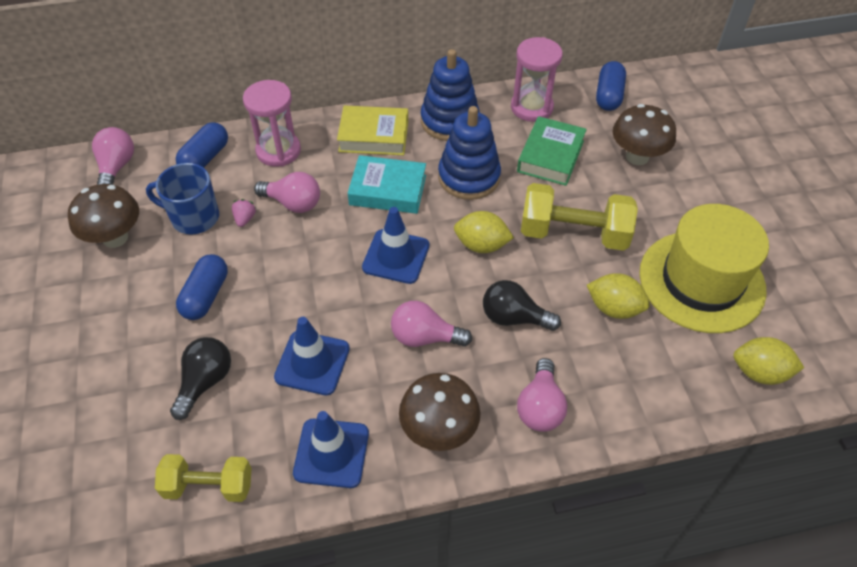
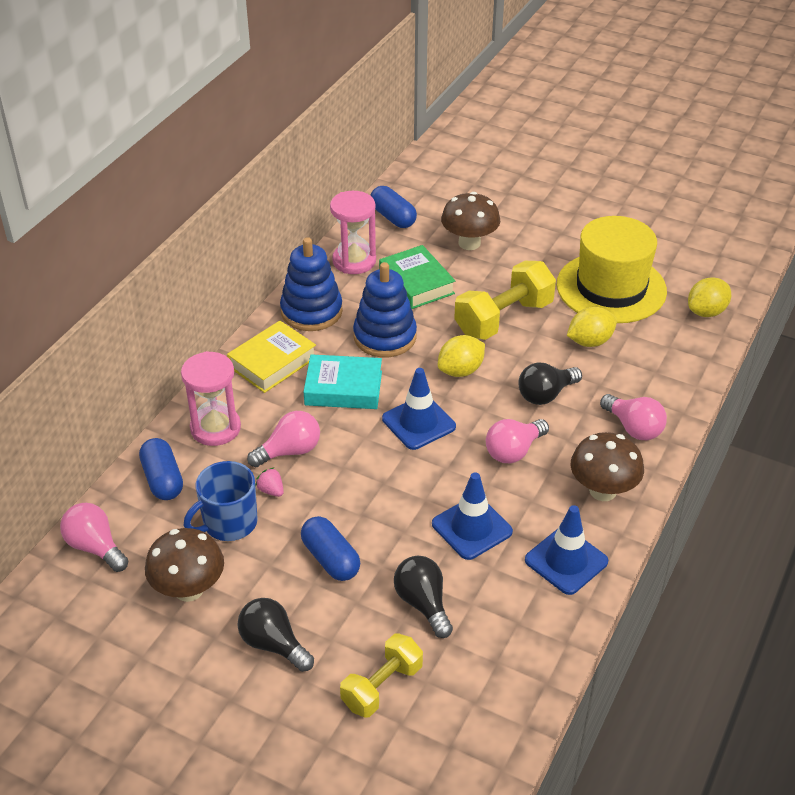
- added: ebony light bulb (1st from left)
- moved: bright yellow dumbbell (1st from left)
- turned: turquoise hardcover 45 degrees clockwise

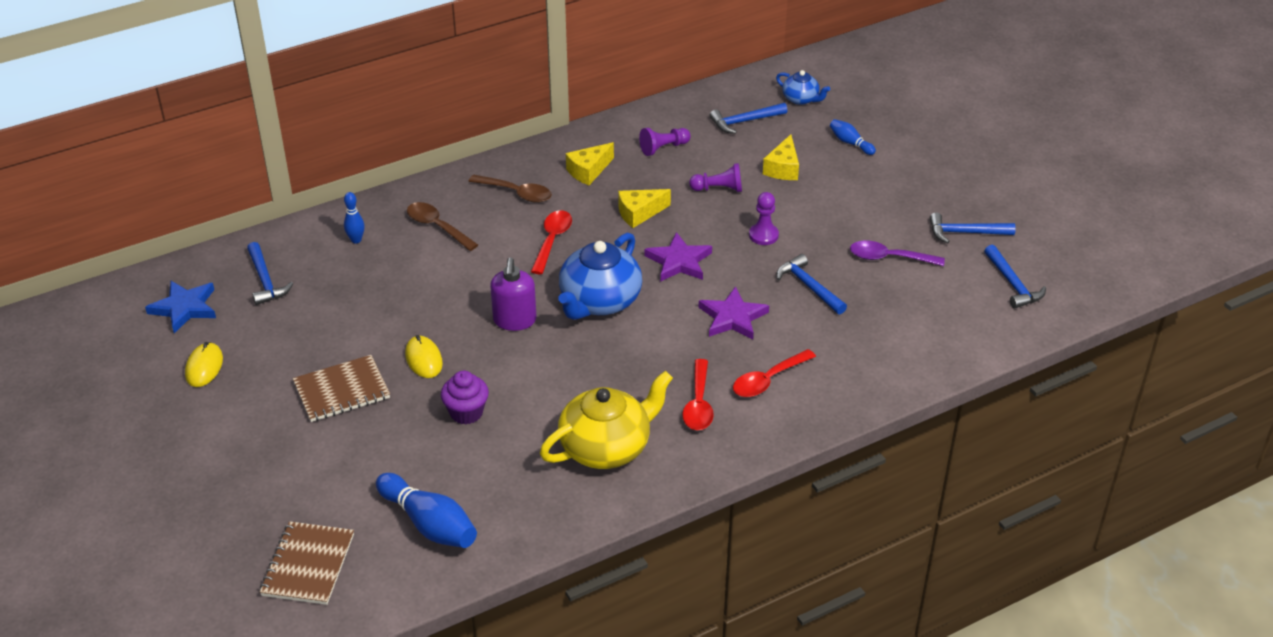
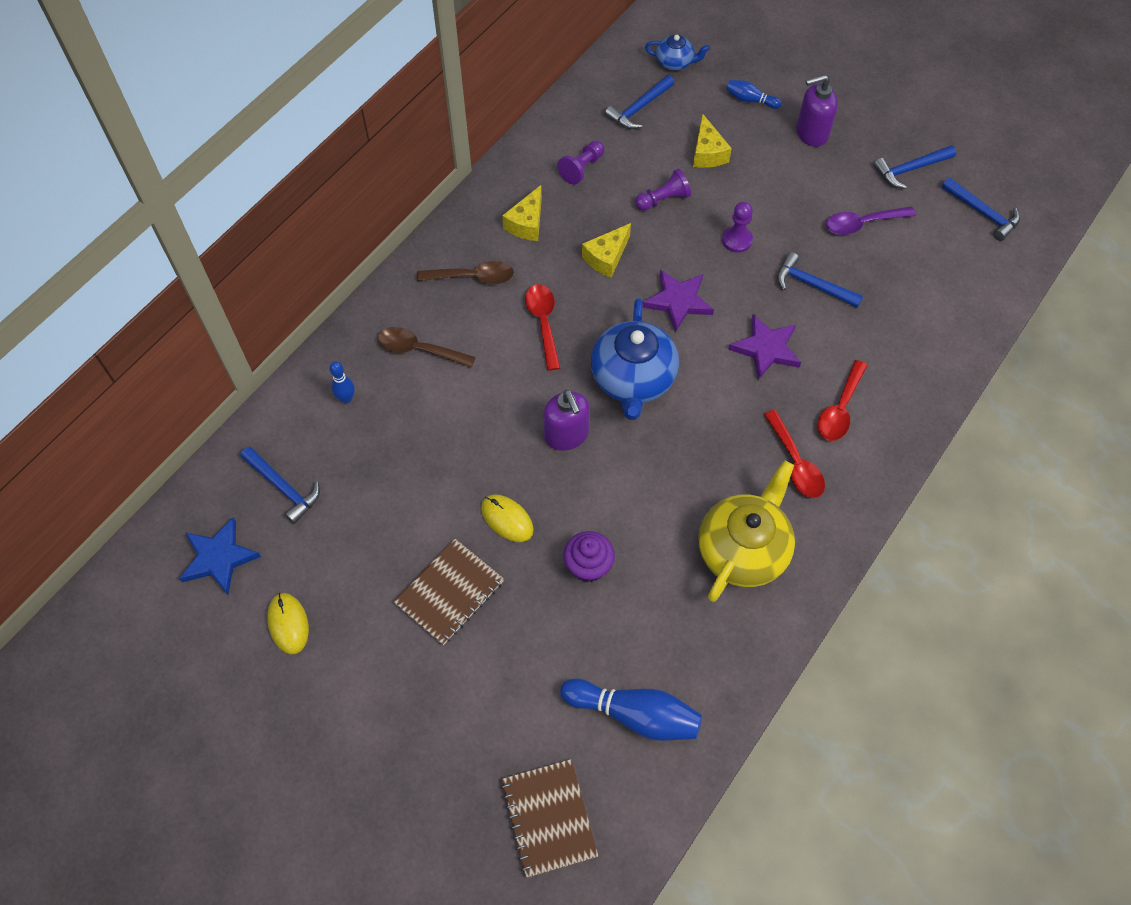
- added: purple pump bottle (2nd from left)

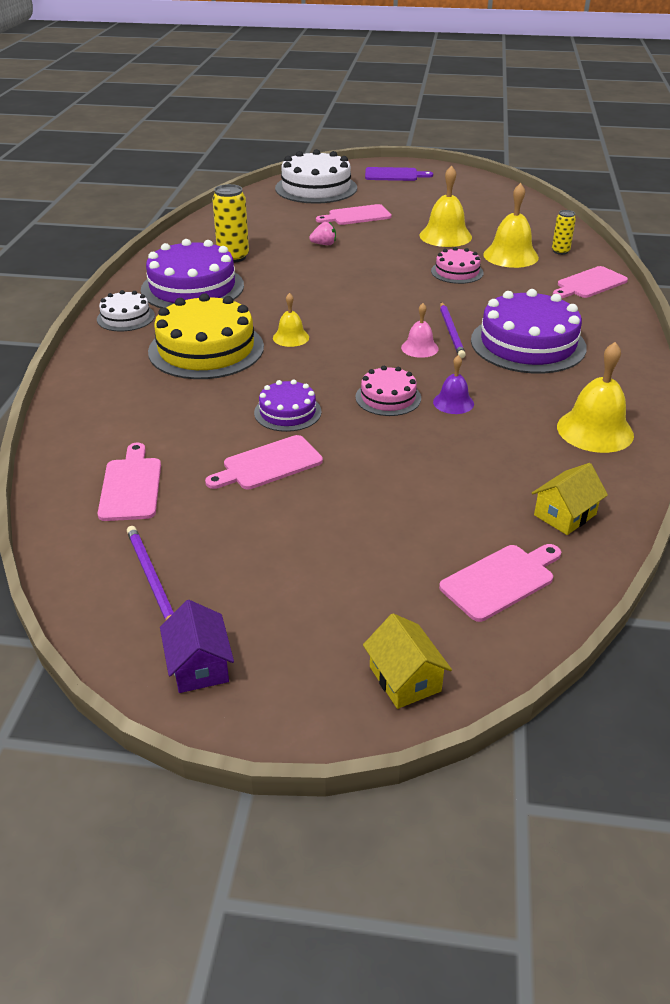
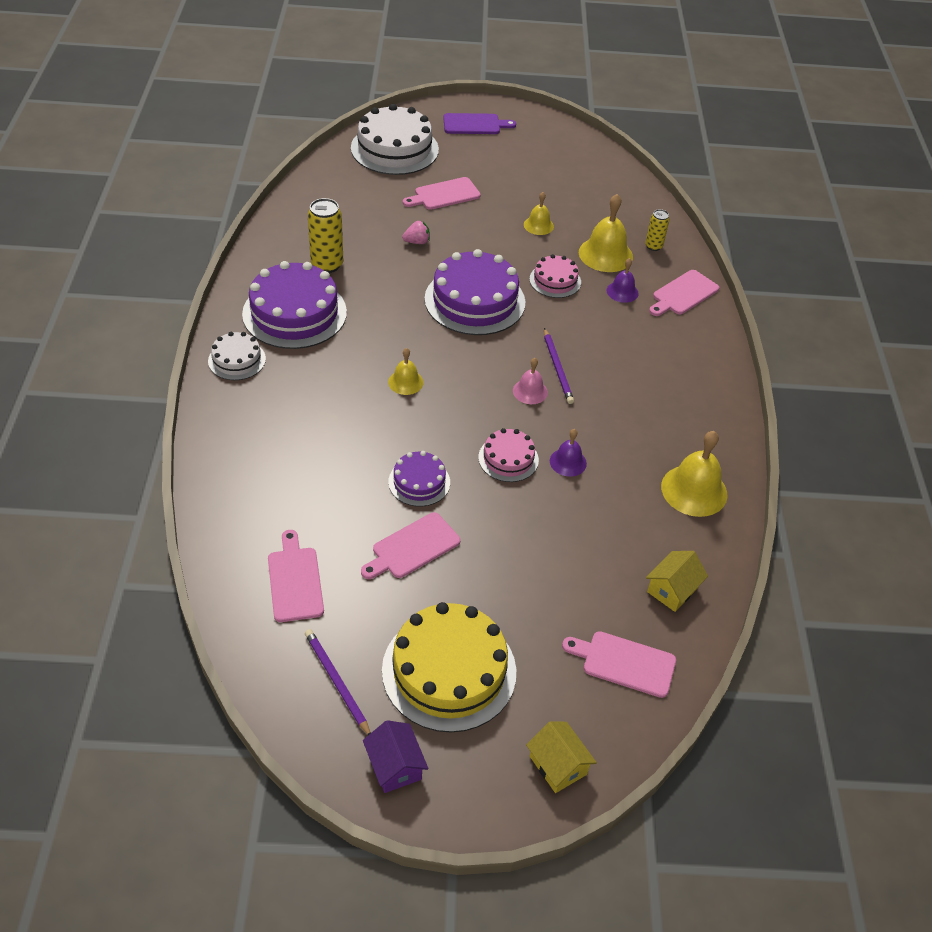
- added: purple hand bell (2nd from left)
- moved: bright yellow layer cake
- moved: purple layer cake (3rd from left)
- turned: rose-pink cutting board (4th from left) 120 degrees counterclockwise
- resized: bright yellow hand bell (2nd from left) x0.57

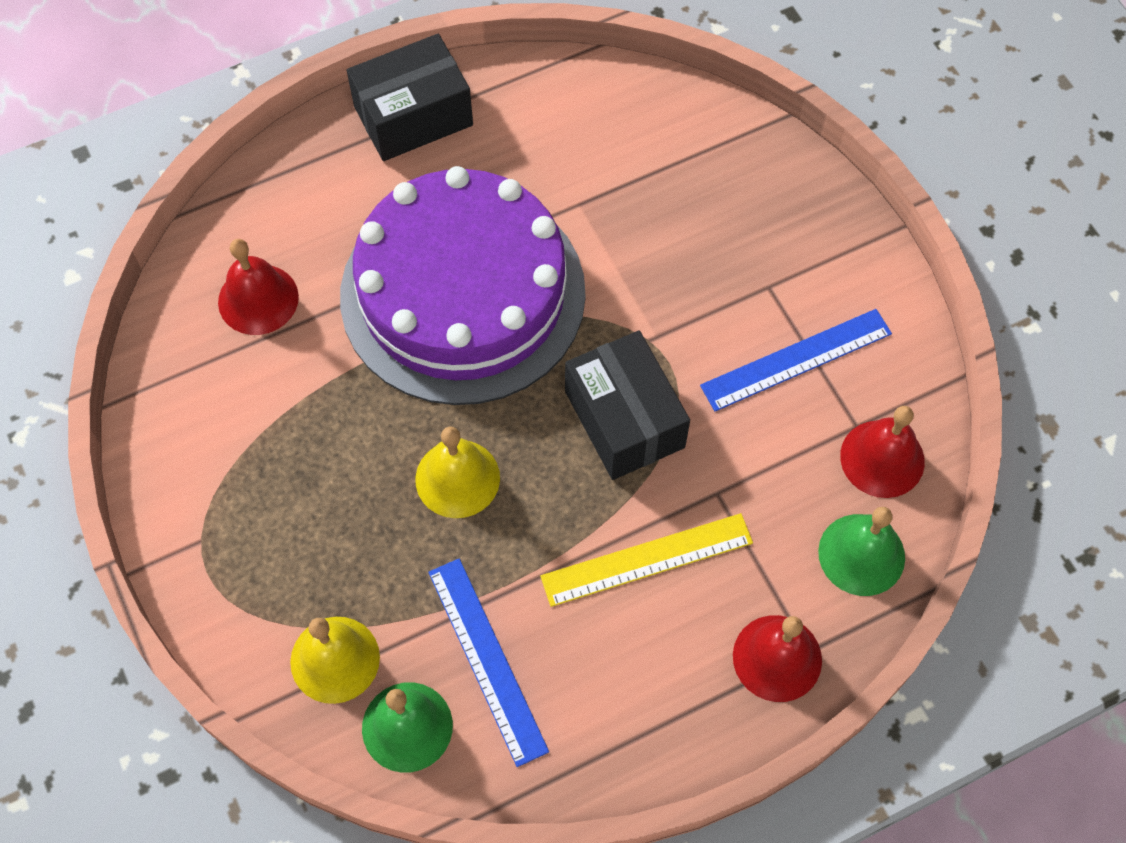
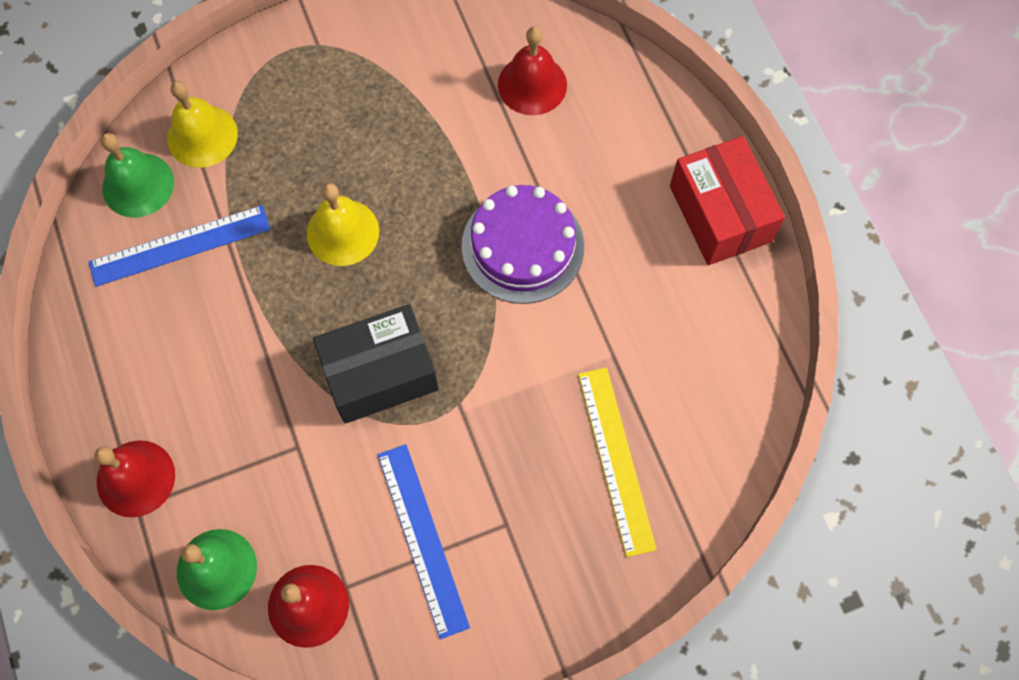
- moved: bright yellow straightedge
- recoloured: ebony box (1st from left) to crimson box
- resized: purple layer cake x0.55

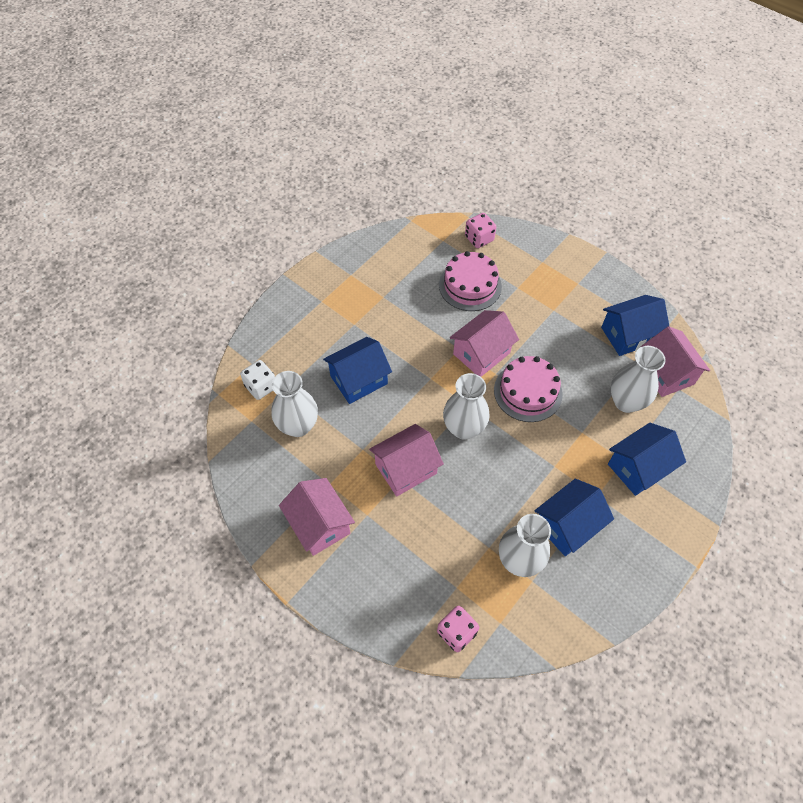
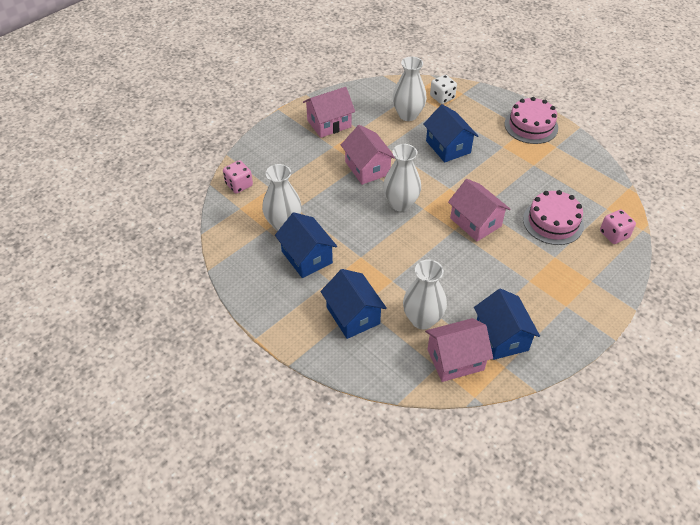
- moved: rose-pink layer cake (2nd from left in the first image) to rose-pink layer cake (1st from left)

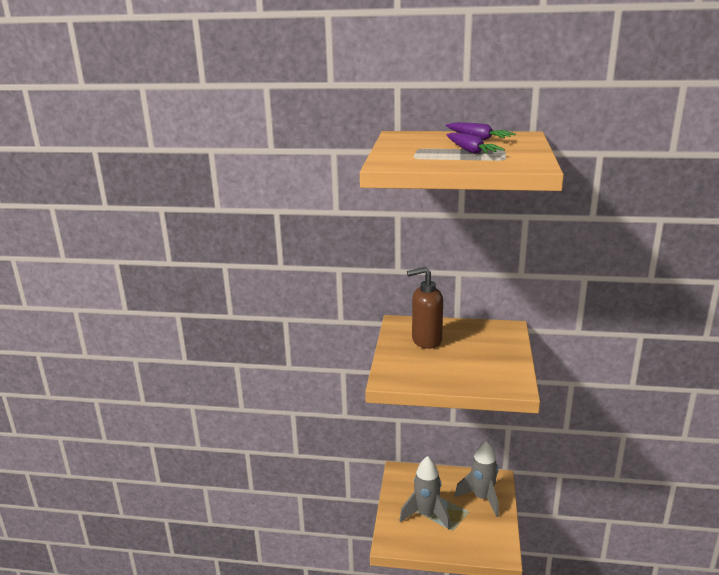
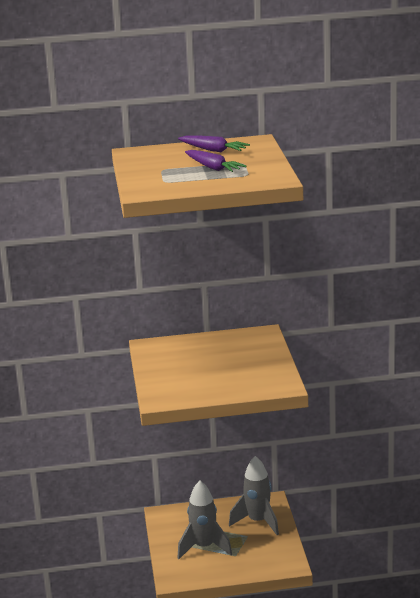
- removed: dark brown pump bottle

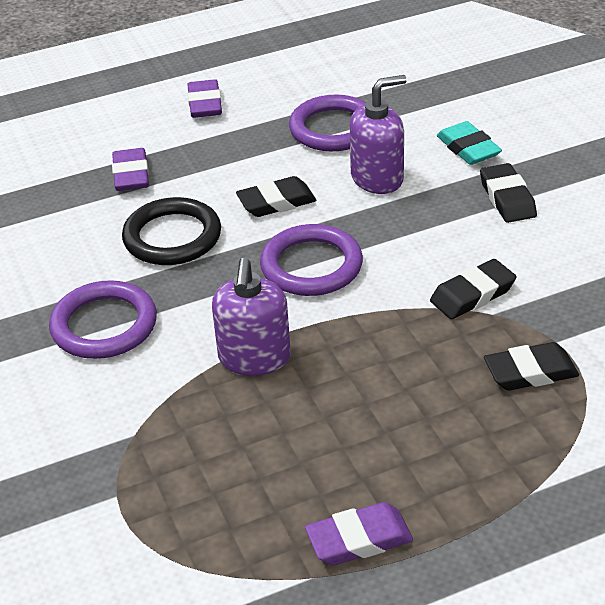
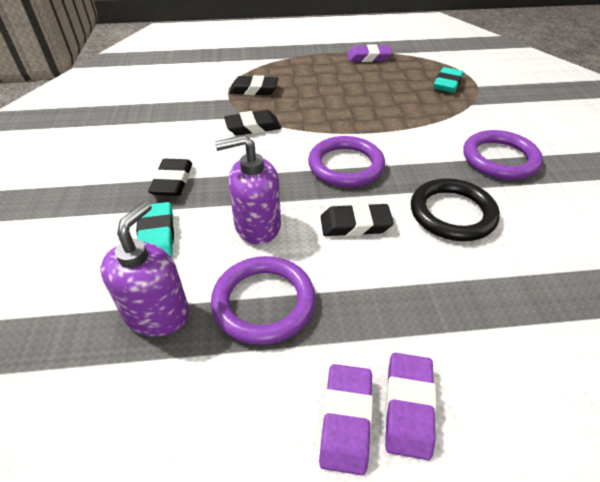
- added: turquoise pencil eraser (2nd from left)
- moved: purple pencil eraser (1st from left)
- moved: purple pump bottle (1st from left)

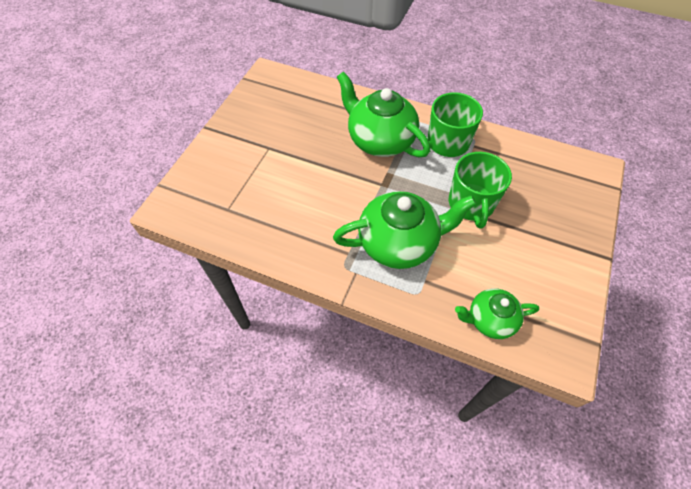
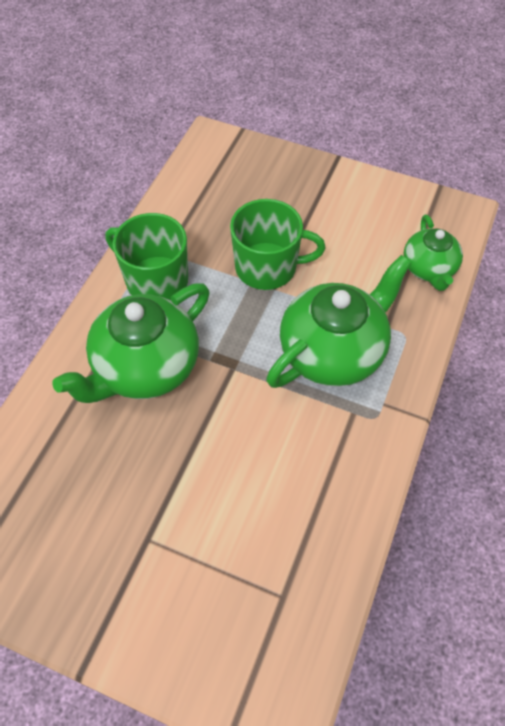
- turned: green tea pot (2nd from left) 60 degrees clockwise

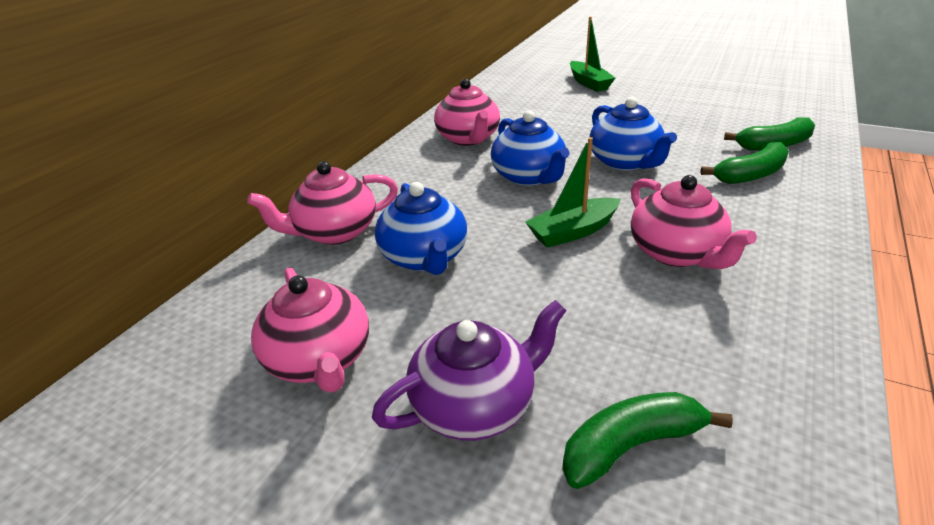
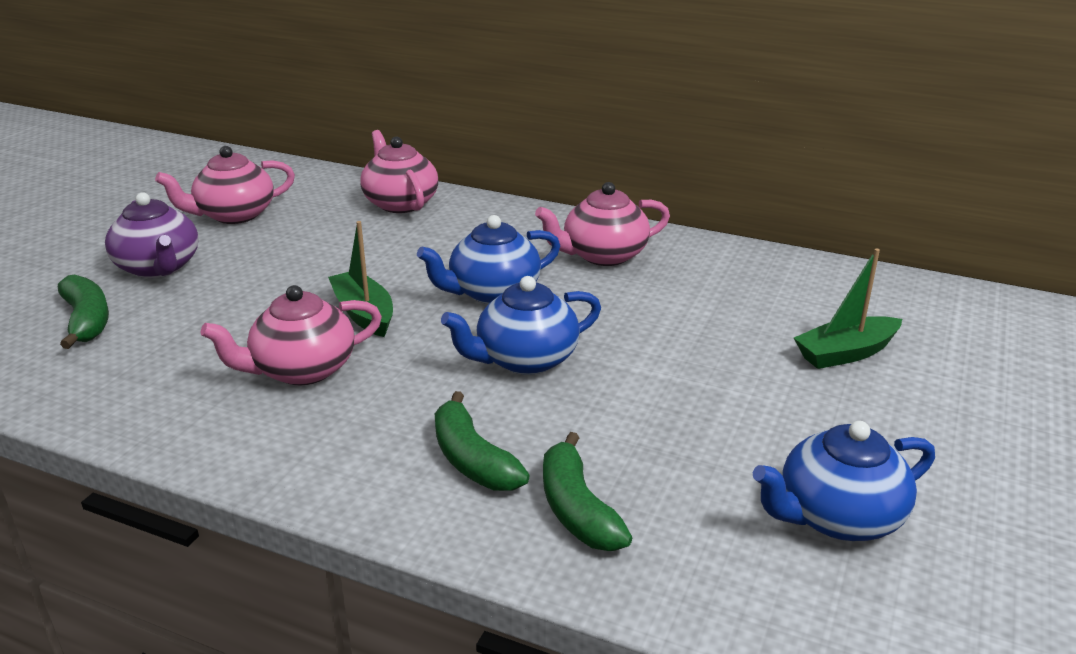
- moved: cobalt tea pot (1st from left in the first image) to cobalt tea pot (3rd from left)

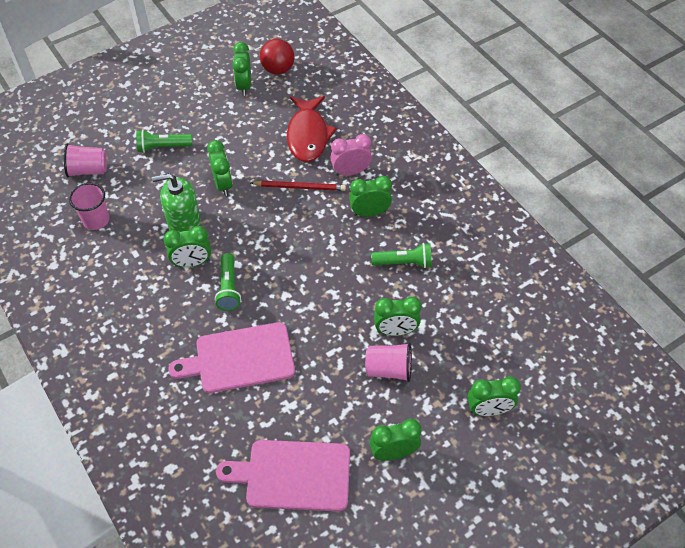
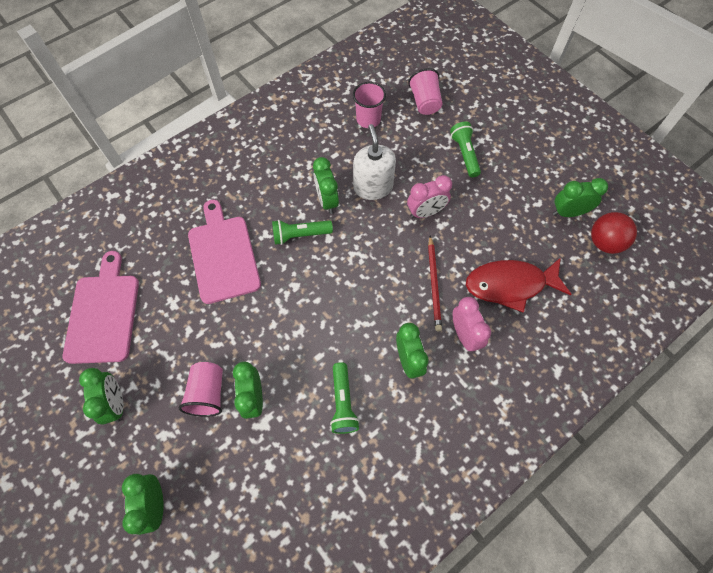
- recoloured: green pump bottle to pure white pump bottle
- recoloured: green alarm clock (2nd from left) to rose-pink alarm clock (1st from left)

